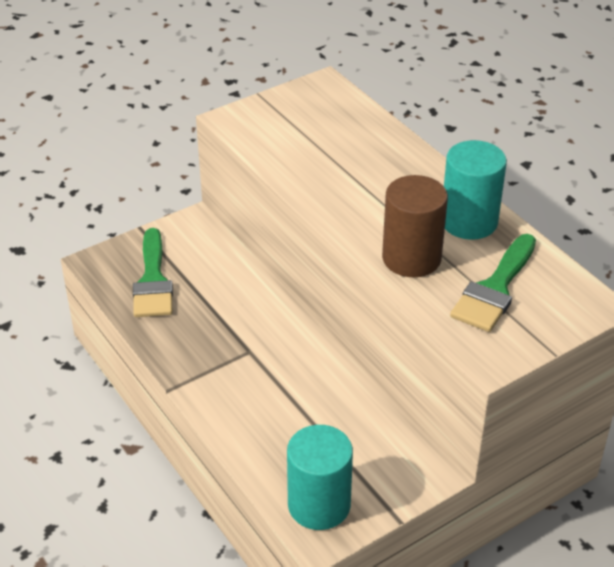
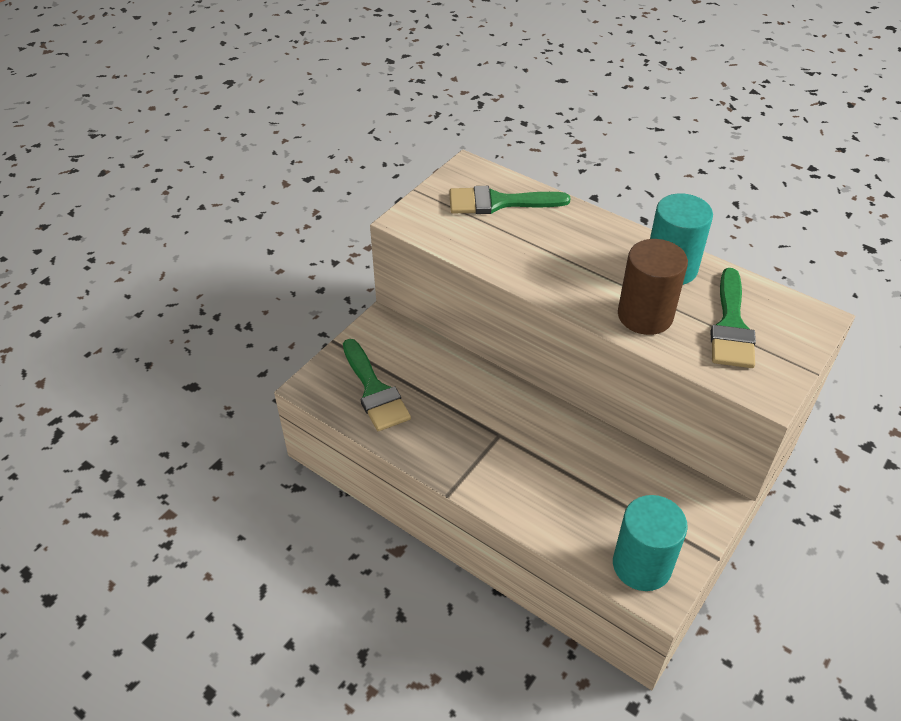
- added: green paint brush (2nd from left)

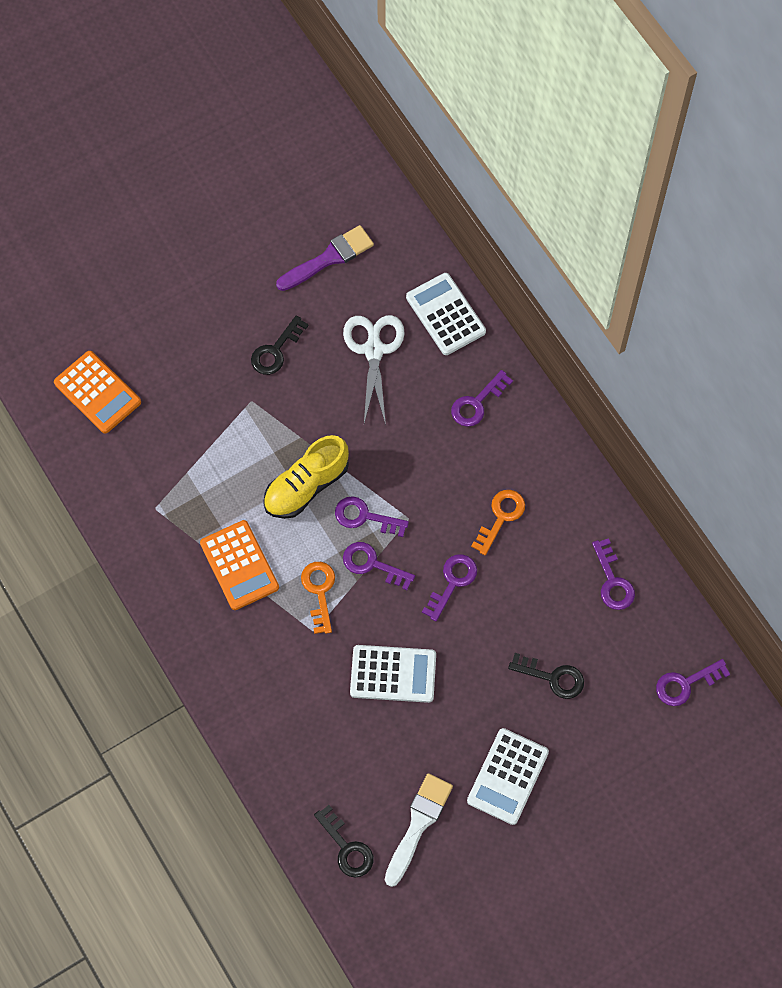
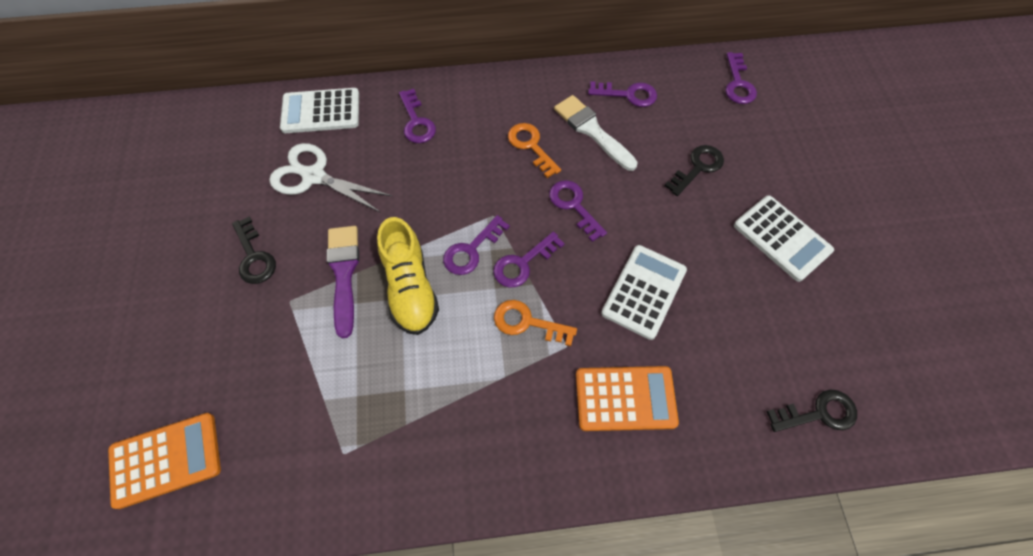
- moved: orange calculator (2nd from left)
- moved: purple paint brush
- moved: pure white paint brush

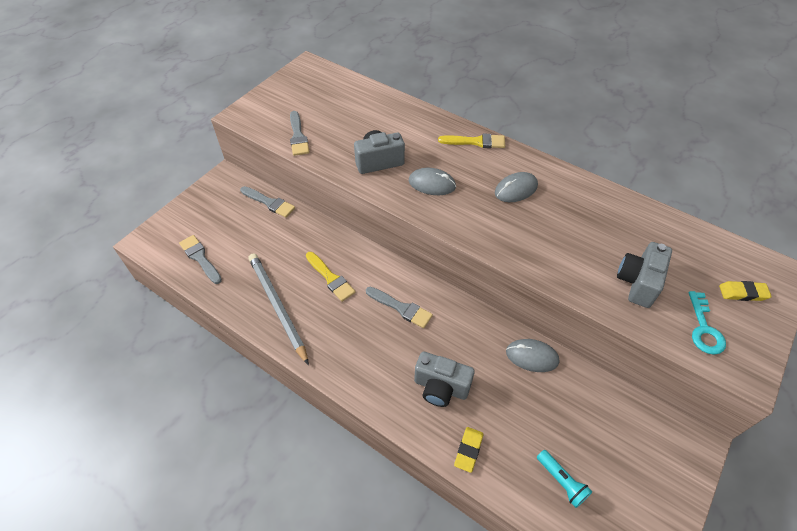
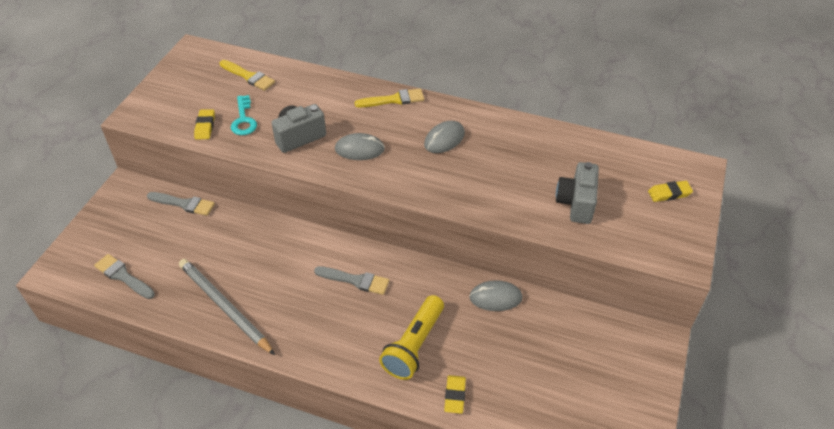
- removed: turquoise pocket torch
- moved: bright yellow paint brush (1st from left)
- moved: turquoise key
- replaced: grey paint brush (3rd from left) to bright yellow pencil eraser (1st from left)
- replaced: grey camera (2nd from left) to bright yellow pocket torch

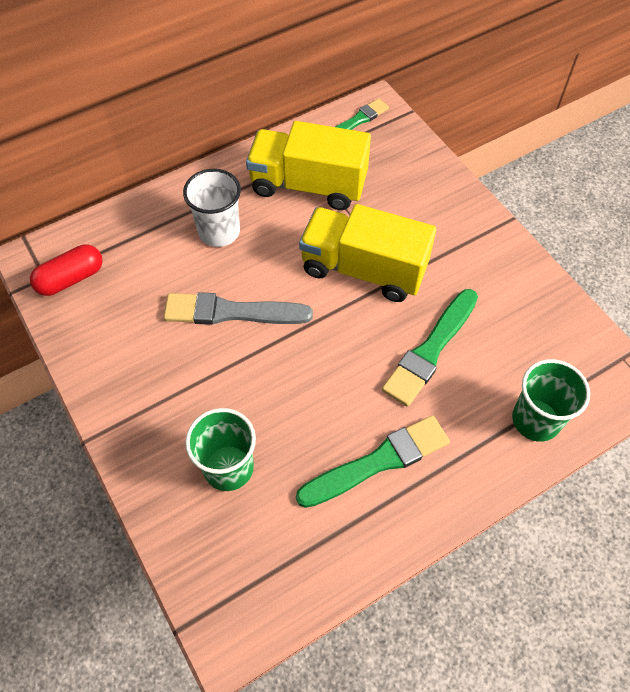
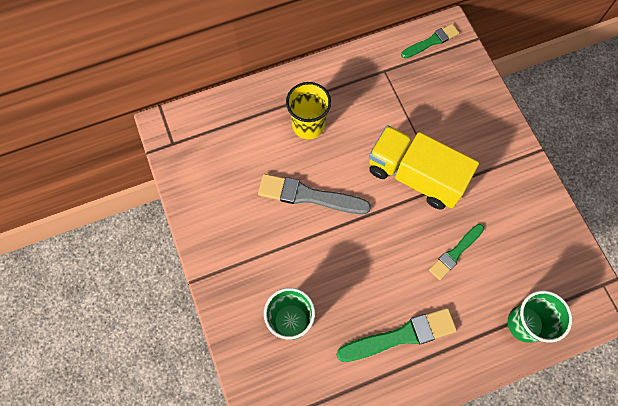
- removed: crimson pill
- removed: bright yellow toy truck (1st from left)
- recoloured: pure white tumbler to bright yellow tumbler
- resized: green paint brush (3rd from left) x0.63

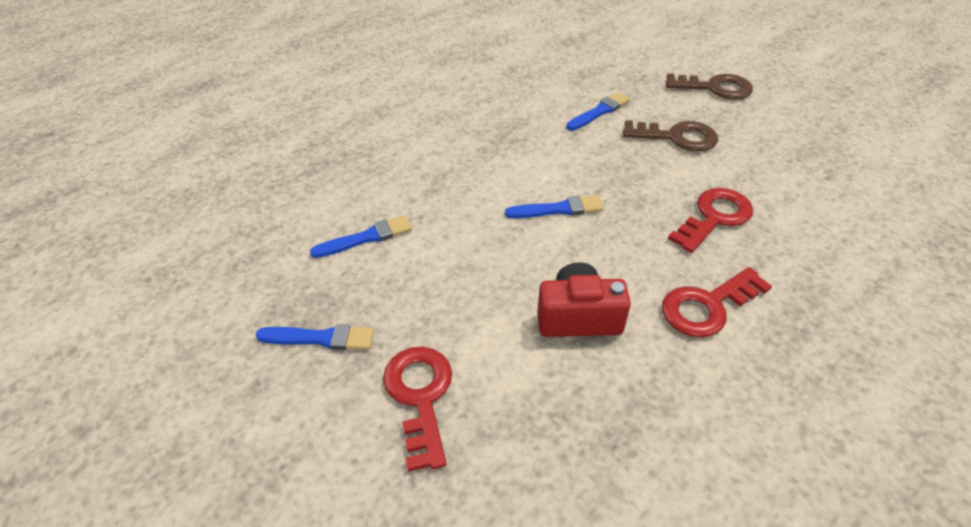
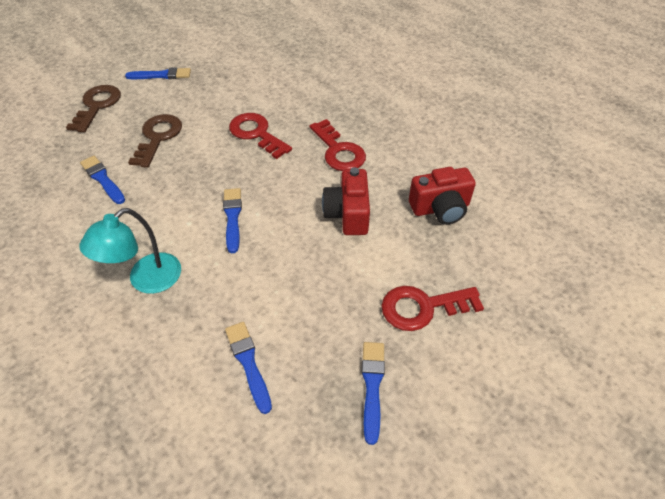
- added: turquoise desk lamp
- added: cobalt paint brush (2nd from left)
- added: crimson camera (2nd from left)

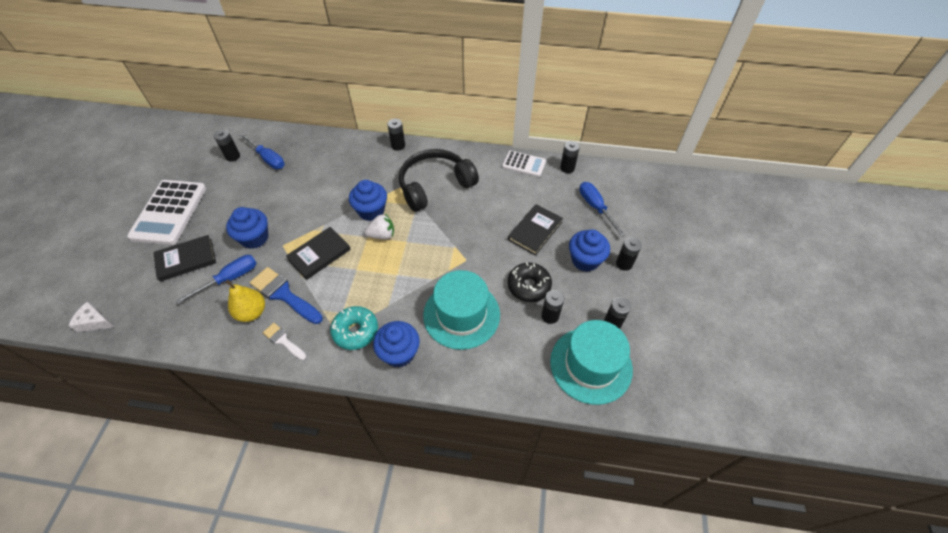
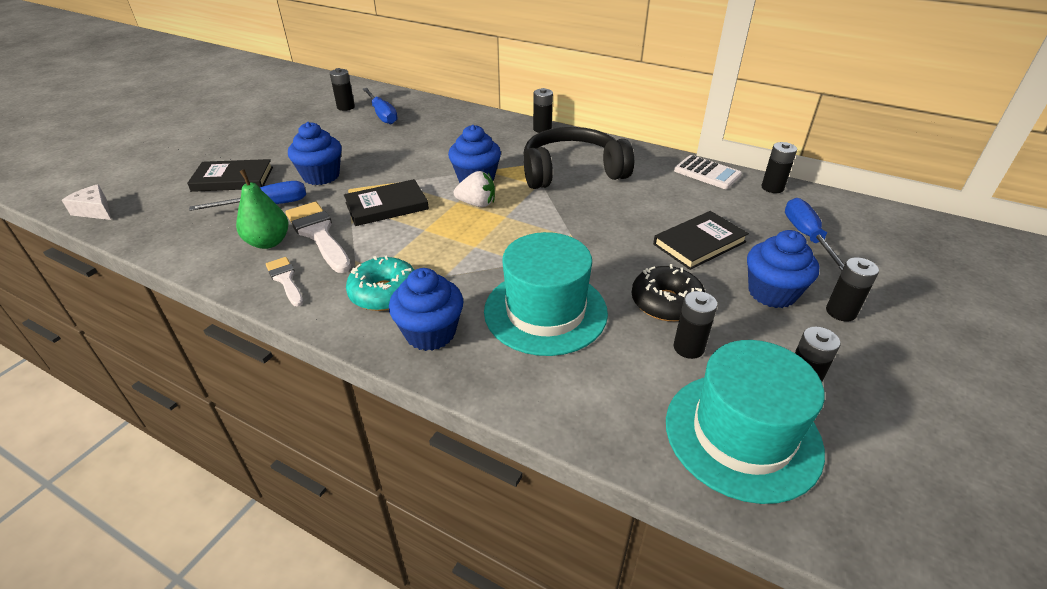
- removed: pure white calculator (1st from left)
- recoloured: bright yellow pear to green pear
- recoloured: cobalt paint brush to pure white paint brush (2nd from left)

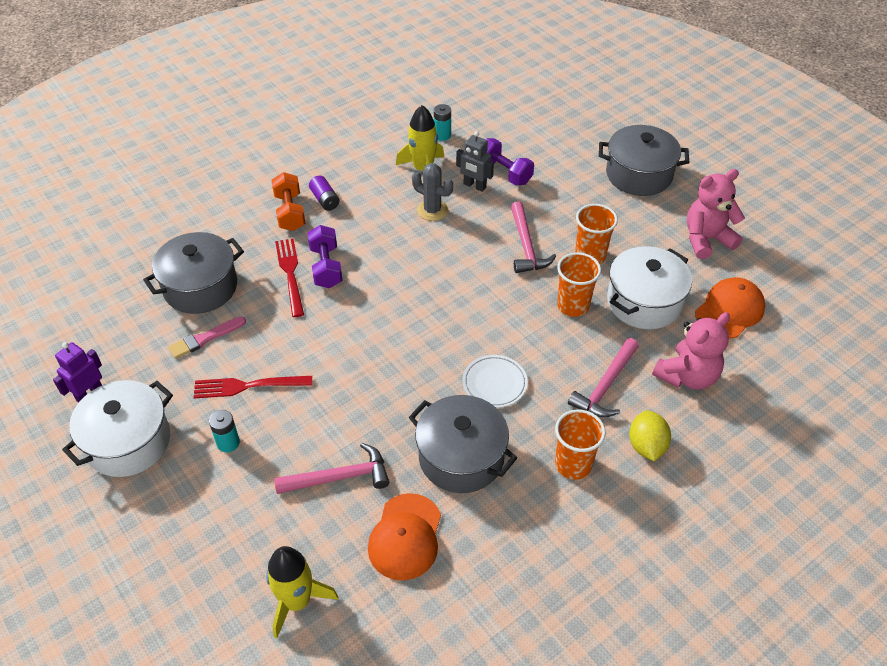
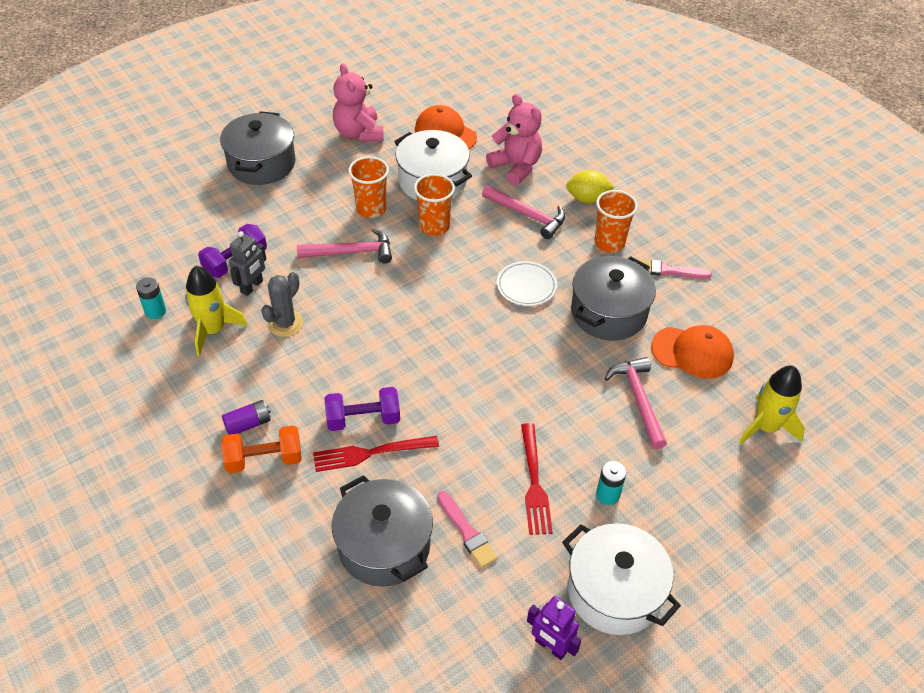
- added: rose-pink paint brush (2nd from left)

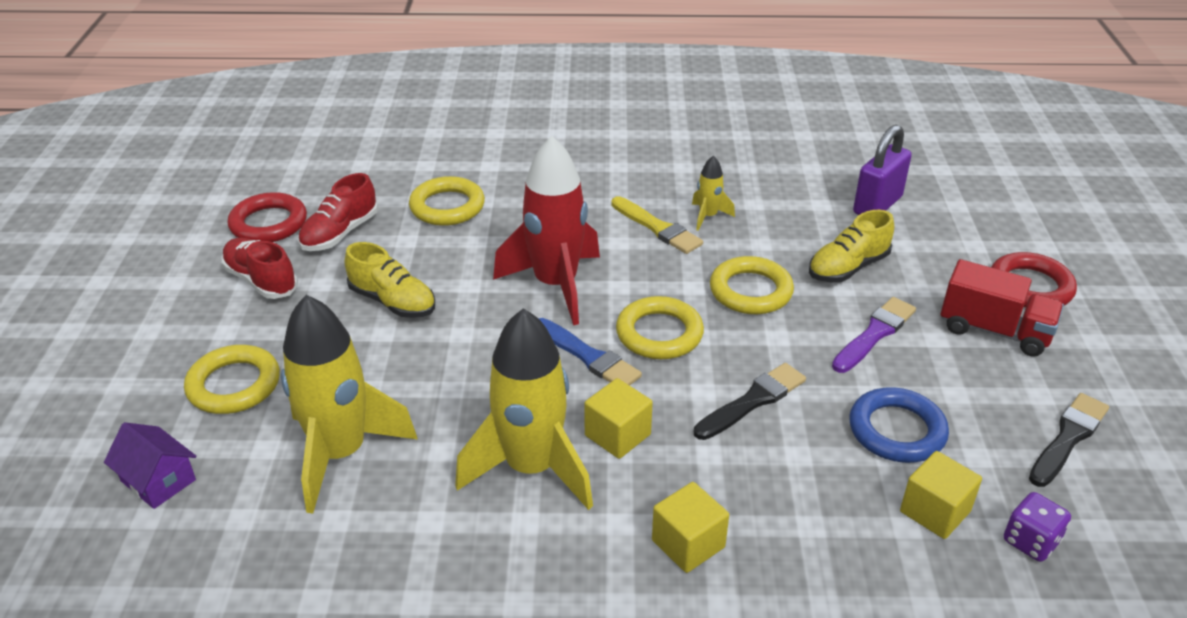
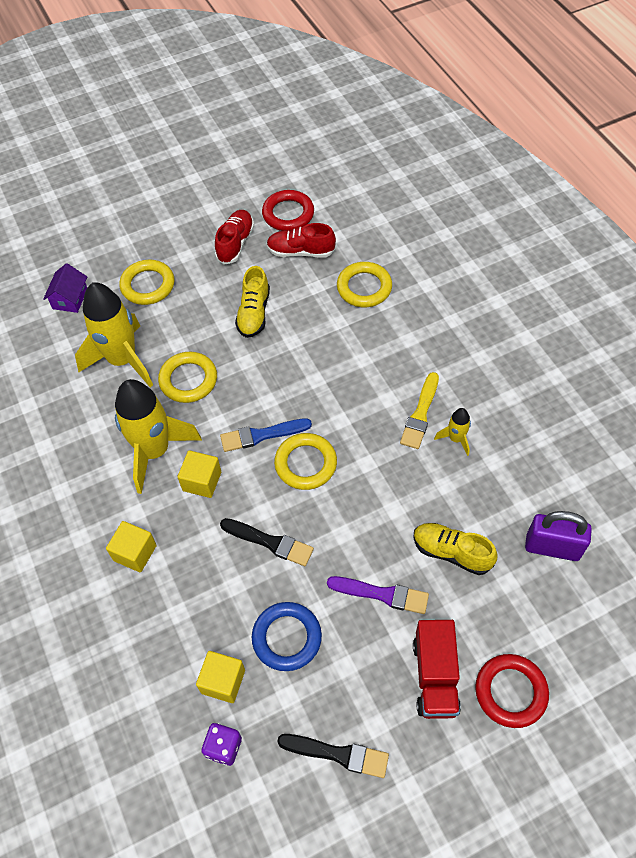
- removed: crimson spaceship
- moved: bright yellow hoop (4th from left in the first image) to bright yellow hoop (2nd from left)
- turned: cobalt paint brush 60 degrees clockwise

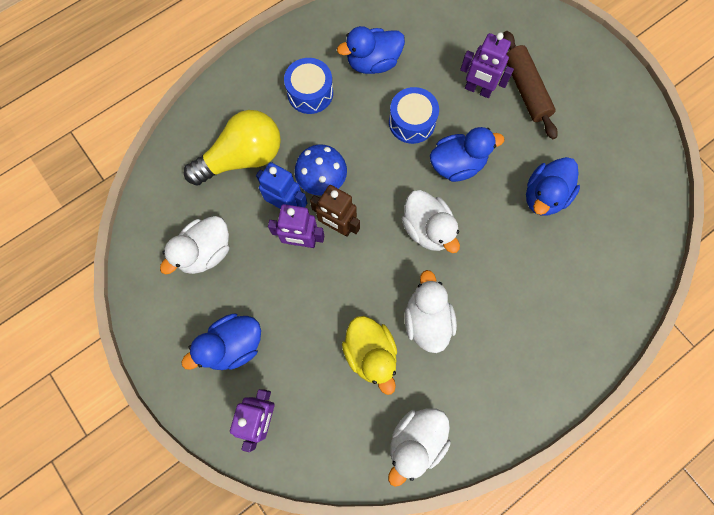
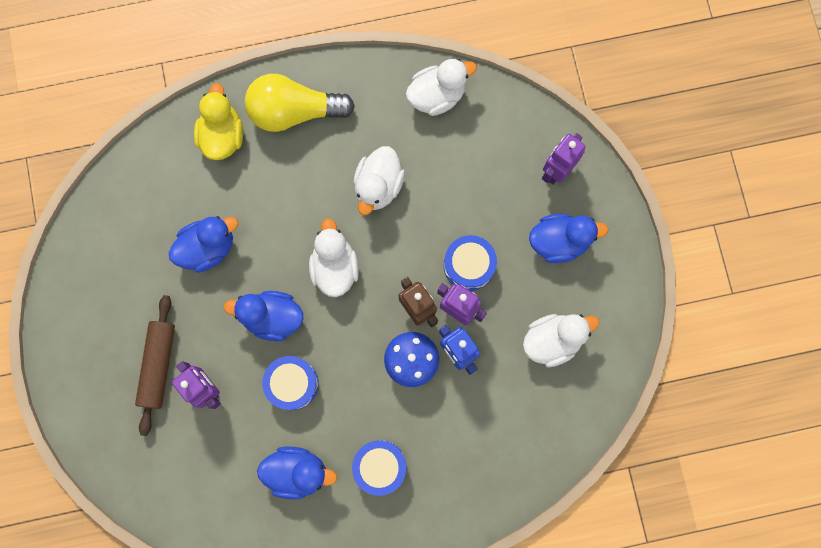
- added: cobalt snare drum (3rd from left)
- moved: bright yellow light bulb
- moved: bright yellow rubber duck

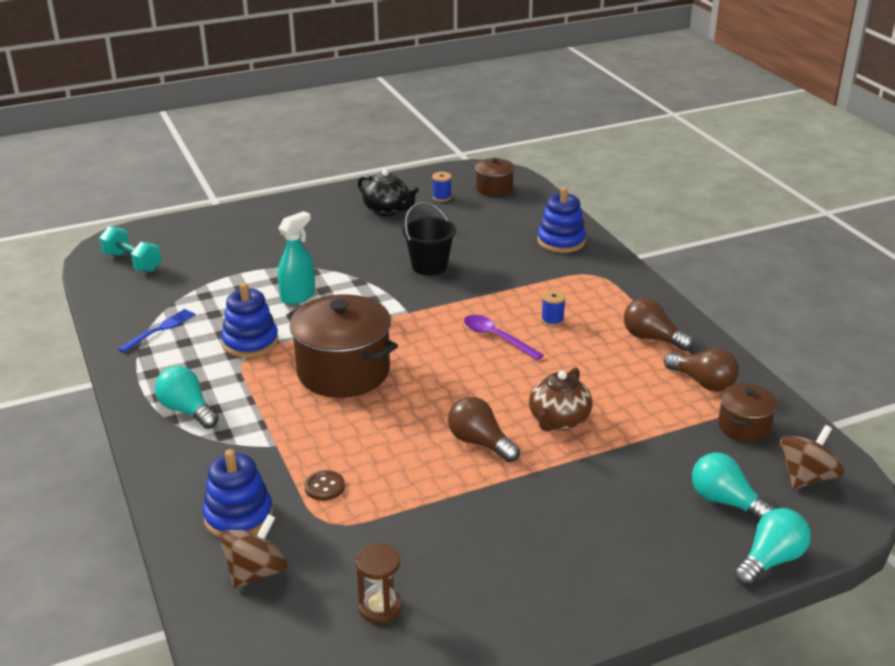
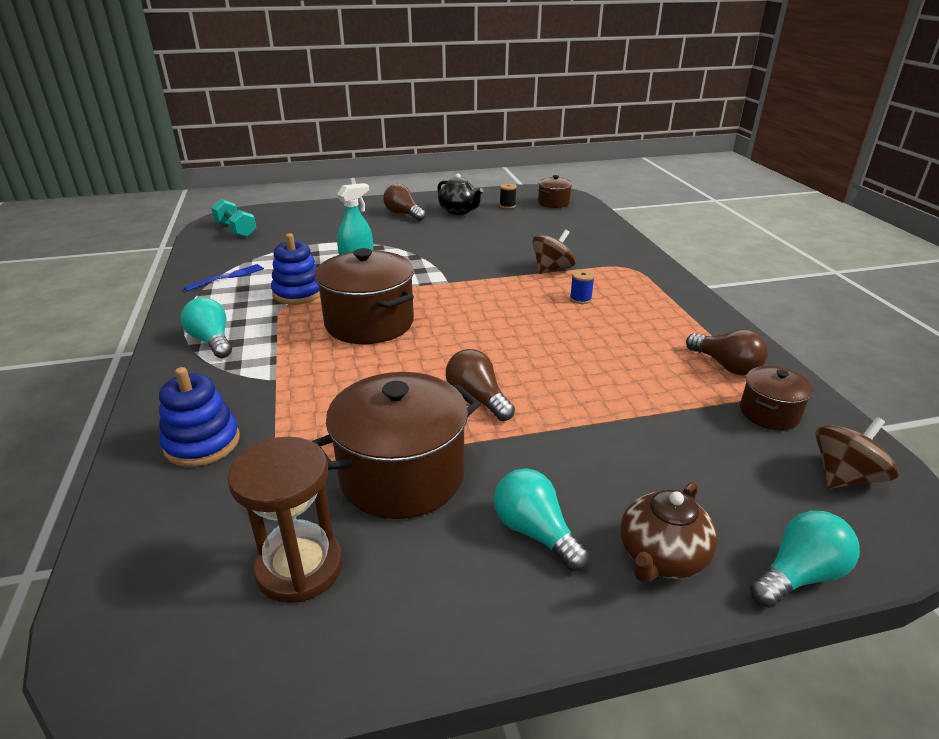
- removed: dark brown sewing button
- removed: ebony sand bucket
- removed: purple tablespoon
- removed: cobalt stacking rings (3rd from left)
- added: dark brown stockpot (2nd from left)
- moved: dark brown whirligig (1st from left)
- moved: dark brown tea pot
- moved: dark brown light bulb (2nd from left in the first image) to dark brown light bulb (1st from left)
- moved: turquoise light bulb (2nd from left)
- recoloured: cobalt spool (1st from left) to ebony spool
- resized: dark brown sand timer x1.65

